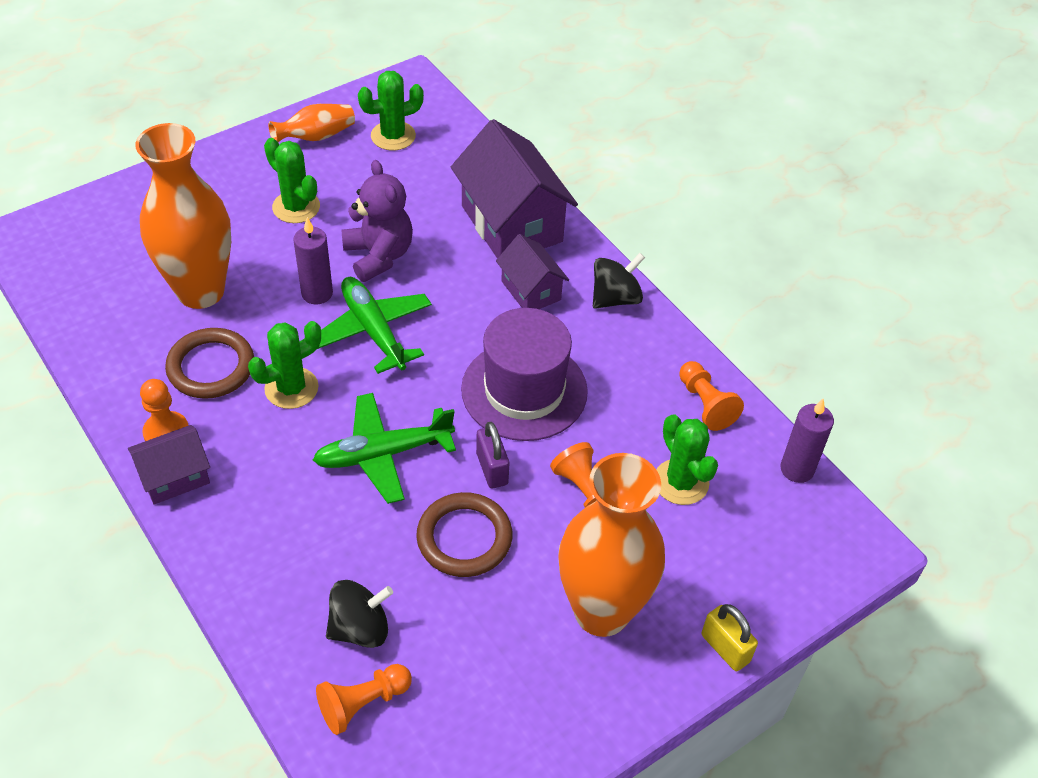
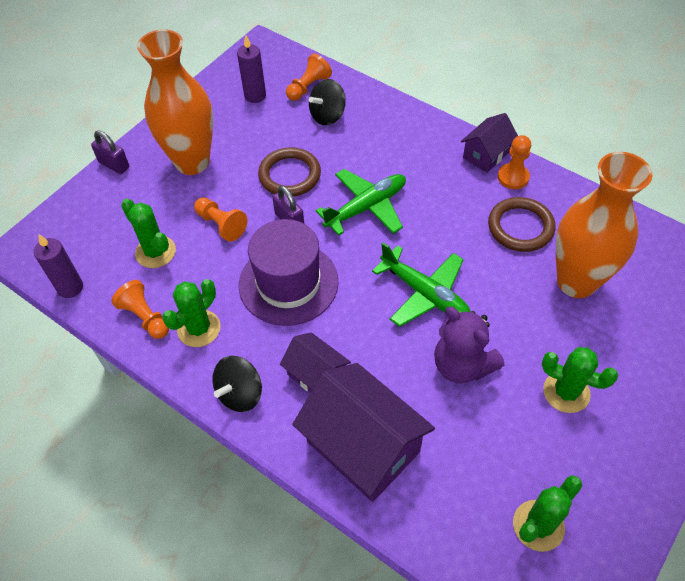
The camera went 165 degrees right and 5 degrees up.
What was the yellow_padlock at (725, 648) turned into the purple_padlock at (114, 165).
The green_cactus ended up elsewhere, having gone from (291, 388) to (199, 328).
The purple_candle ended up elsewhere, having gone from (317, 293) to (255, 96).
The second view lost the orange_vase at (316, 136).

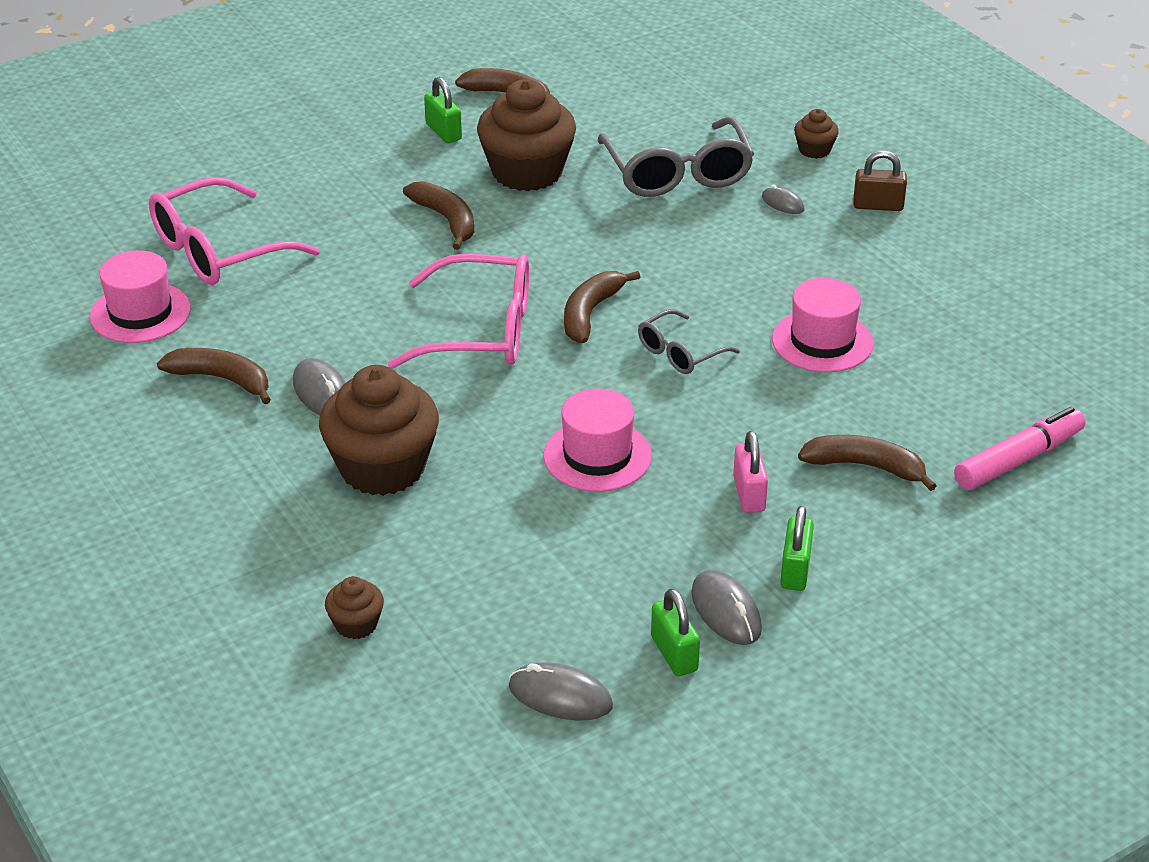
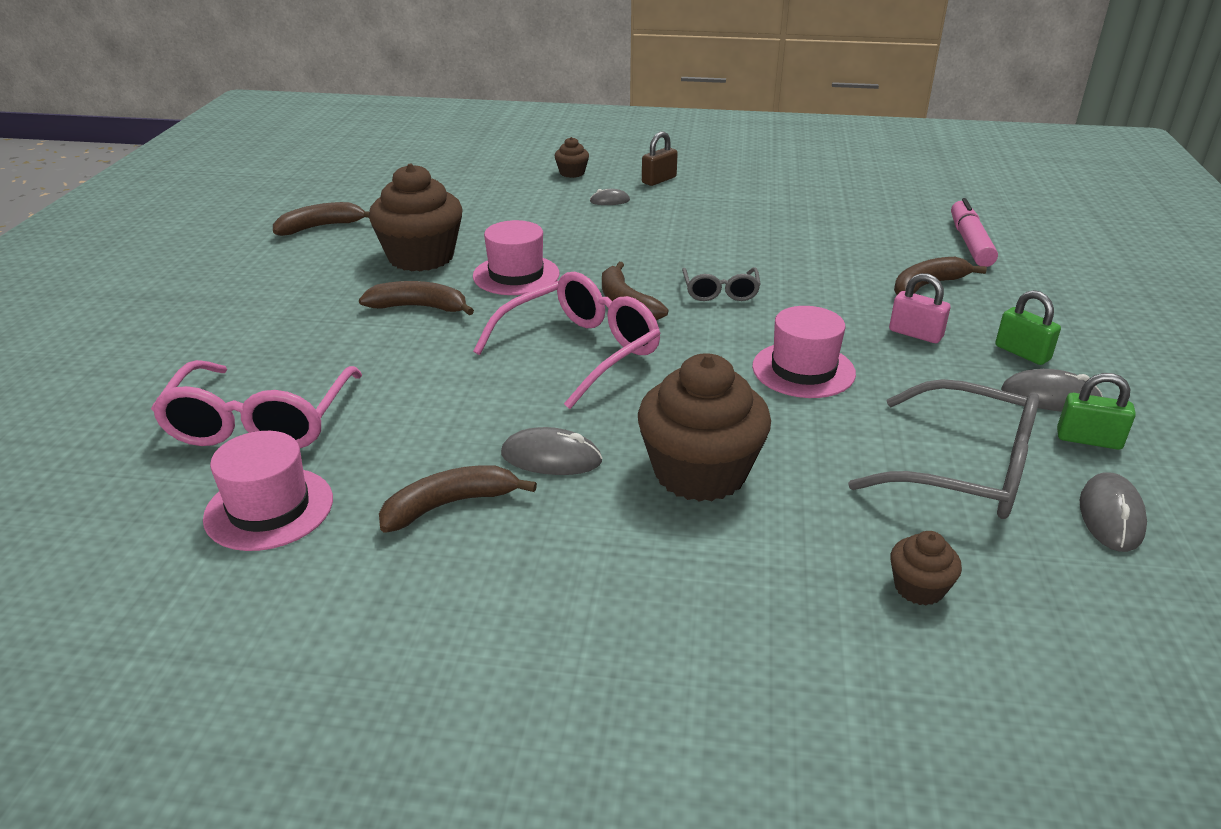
The camera went 50 degrees left and 5 degrees down.
The pink_hat ended up elsewhere, having gone from (822, 341) to (516, 275).
The grey_glasses ended up elsewhere, having gone from (677, 173) to (965, 470).
The grey_mouse at (560, 696) ended up facing another way, 45 degrees counterclockwise from before.
The second view lost the green_padlock at (443, 132).

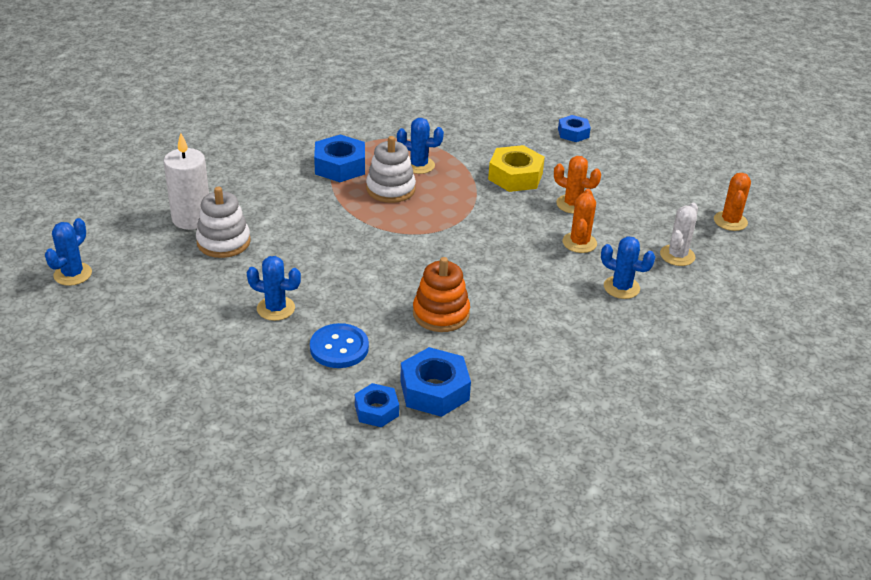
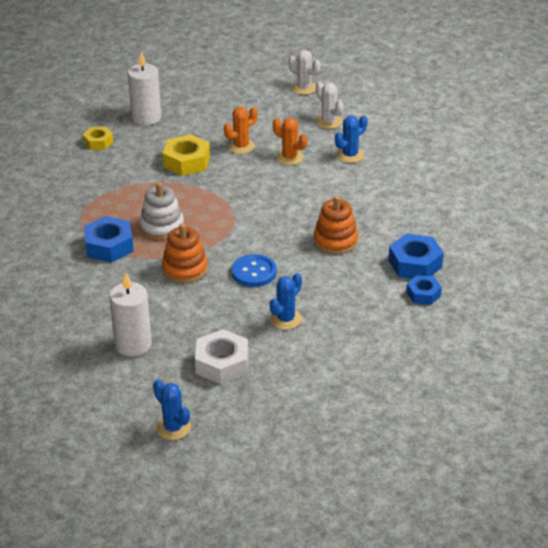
The camera went 65 degrees left and 0 degrees up.
The second view gained the yellow_nut at (98, 142).
Where the blue_nut stood at (573, 133), the white_candle came to stand at (146, 118).
The second view gained the orange_stacking_toy at (185, 269).
The second view gained the white_nut at (222, 364).
The blue_button ended up elsewhere, having gone from (339, 348) to (254, 272).
What was the orange_cactus at (730, 221) turned into the white_cactus at (304, 88).
The second view lost the white_stacking_toy at (223, 242).
The second view lost the blue_cactus at (419, 165).

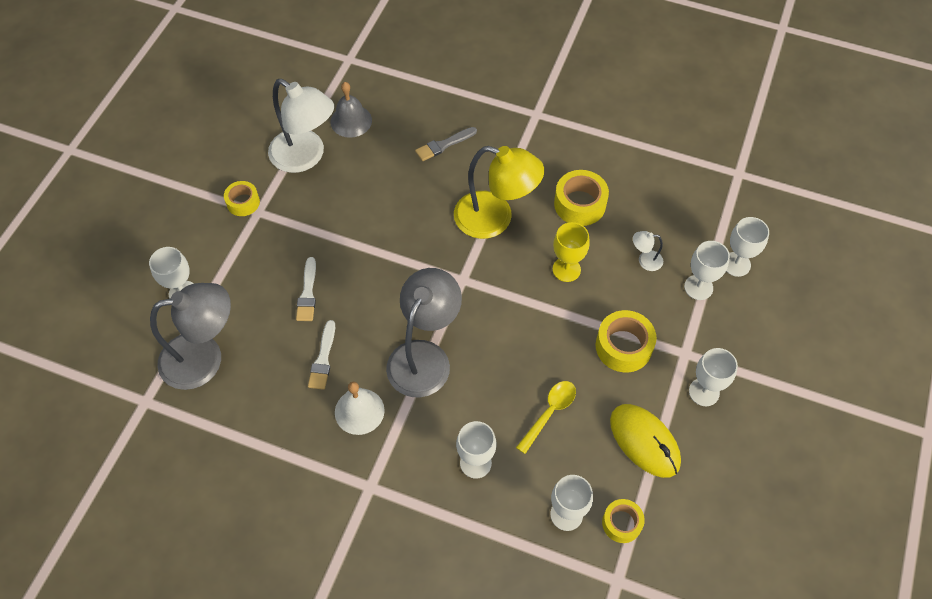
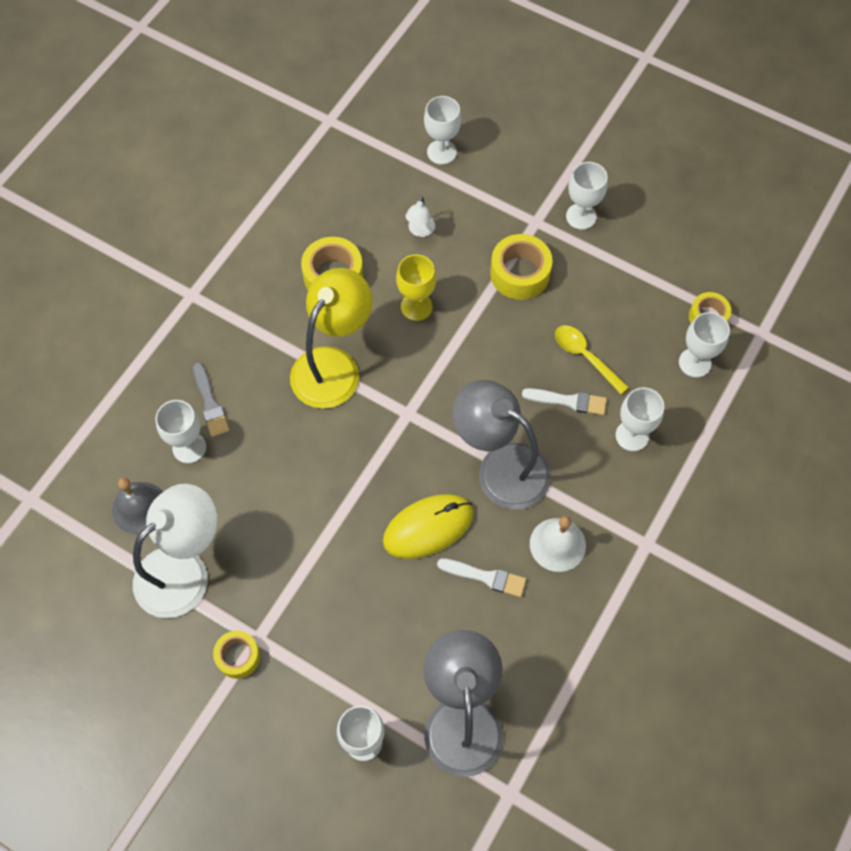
The camera went 80 degrees left and 5 degrees up.
The white_goblet ended up elsewhere, having gone from (698, 287) to (189, 447).
The yellow_mouse ended up elsewhere, having gone from (644, 441) to (428, 527).
The white_brush ended up elsewhere, having gone from (307, 293) to (568, 401).

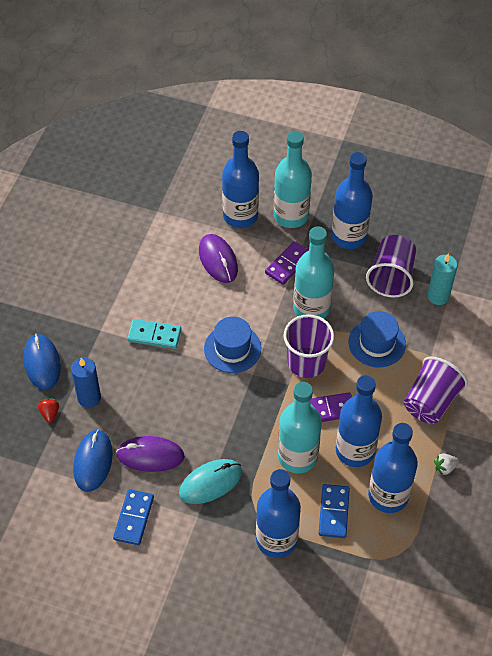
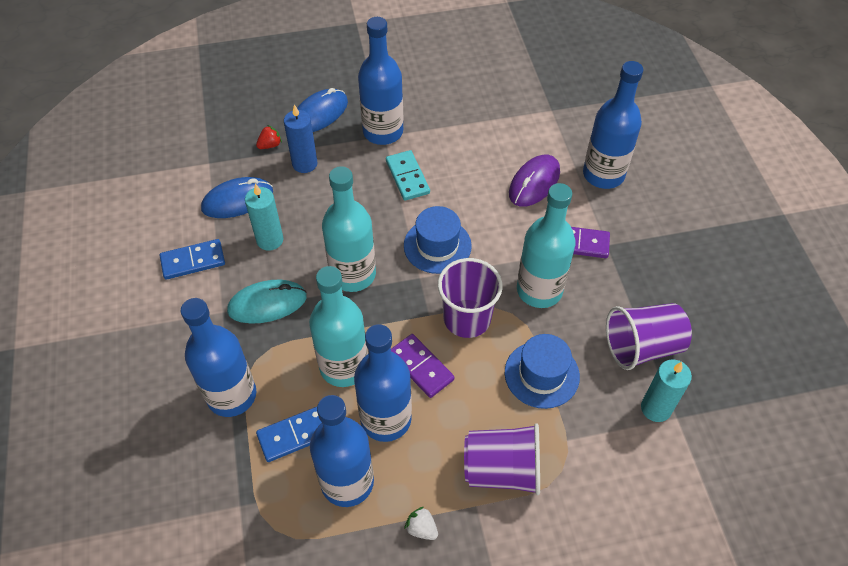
The camera went 60 degrees right and 0 degrees up.
The turquoise_mouse at (210, 483) ended up facing another way, 45 degrees counterclockwise from before.
Where the purple_mouse stood at (150, 455), the turquoise_candle came to stand at (270, 240).
The turquoise_bottle ended up elsewhere, having gone from (291, 216) to (353, 274).
The blue_bottle ended up elsewhere, having gone from (349, 236) to (383, 132).

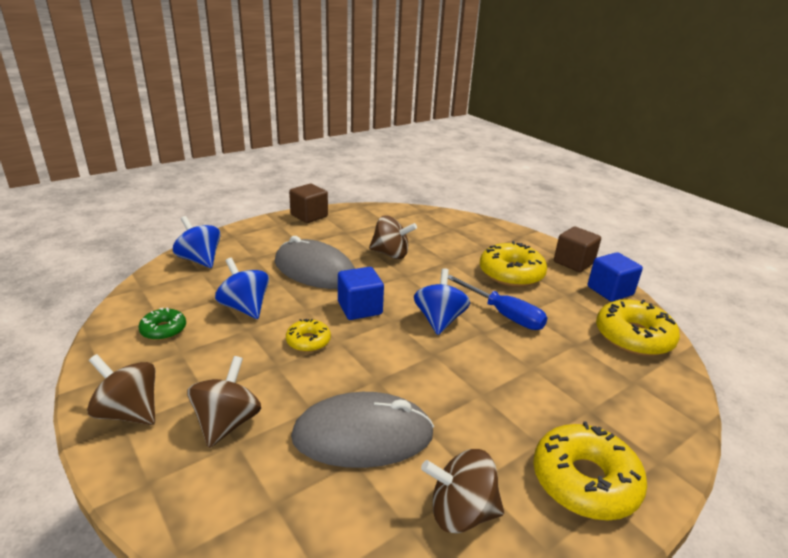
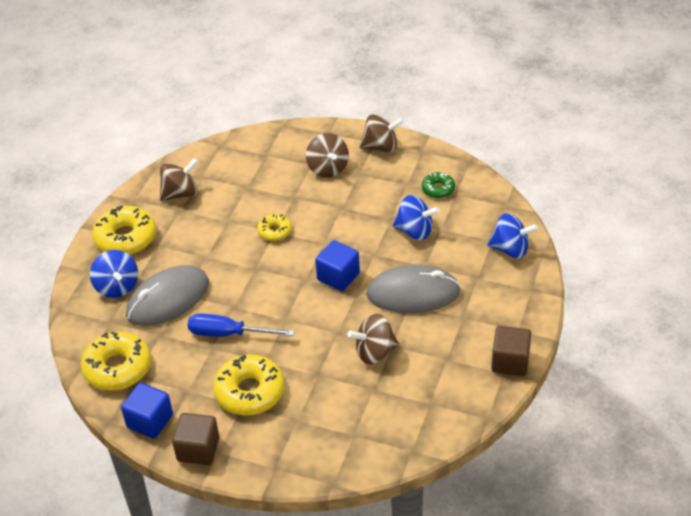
The camera went 150 degrees right and 15 degrees up.
The blue_spinning_top ended up elsewhere, having gone from (439, 320) to (117, 287).
The grey_mouse ended up elsewhere, having gone from (363, 435) to (168, 299).
The yellow_donut ended up elsewhere, having gone from (308, 341) to (274, 231).

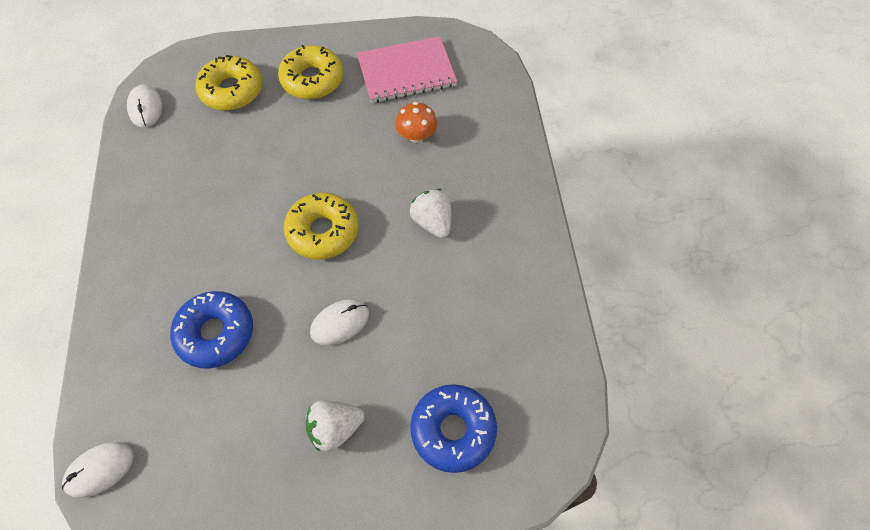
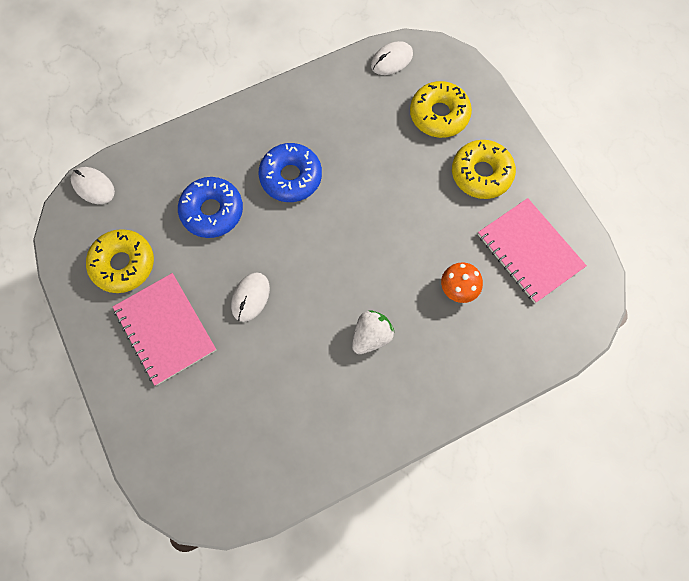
The camera went 70 degrees right and 10 degrees up.
The yellow_donut ended up elsewhere, having gone from (323, 231) to (123, 264).
Where the white_strawberry stood at (335, 428), the pink_notebook came to stand at (165, 329).
The white_mouse at (340, 323) ended up facing another way, 75 degrees clockwise from before.
The blue_donut ended up elsewhere, having gone from (453, 430) to (291, 177).

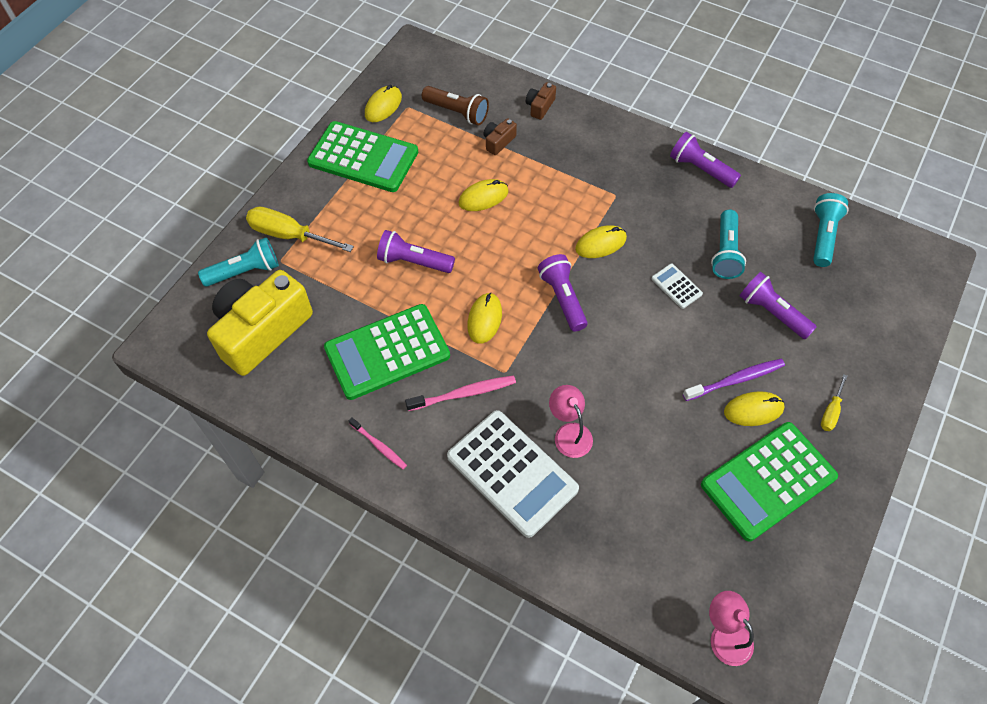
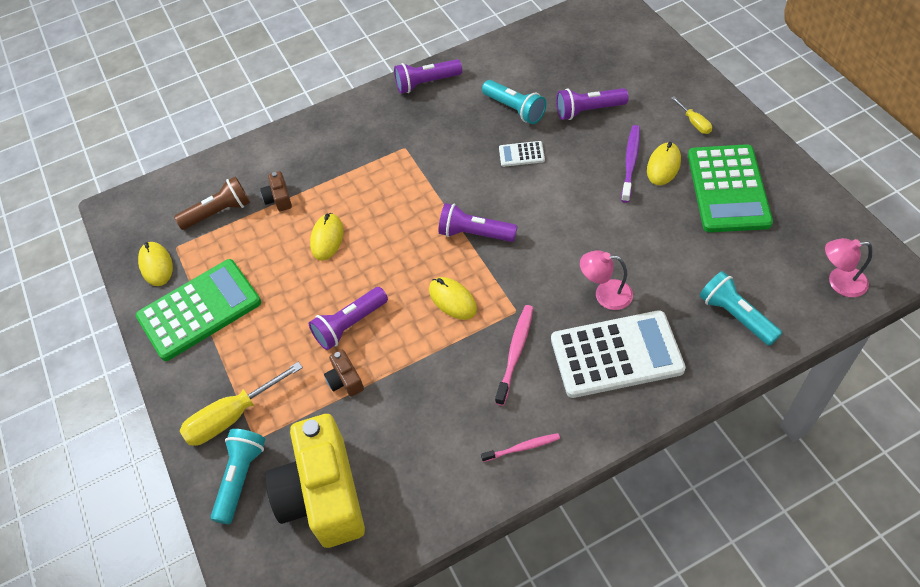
The camera went 50 degrees left and 5 degrees down.
The brown_camera ended up elsewhere, having gone from (540, 106) to (345, 380).
The turquoise_flashlight ended up elsewhere, having gone from (823, 236) to (736, 316).
The second view lost the green_calculator at (387, 352).
The second view lost the yellow_mouse at (600, 244).

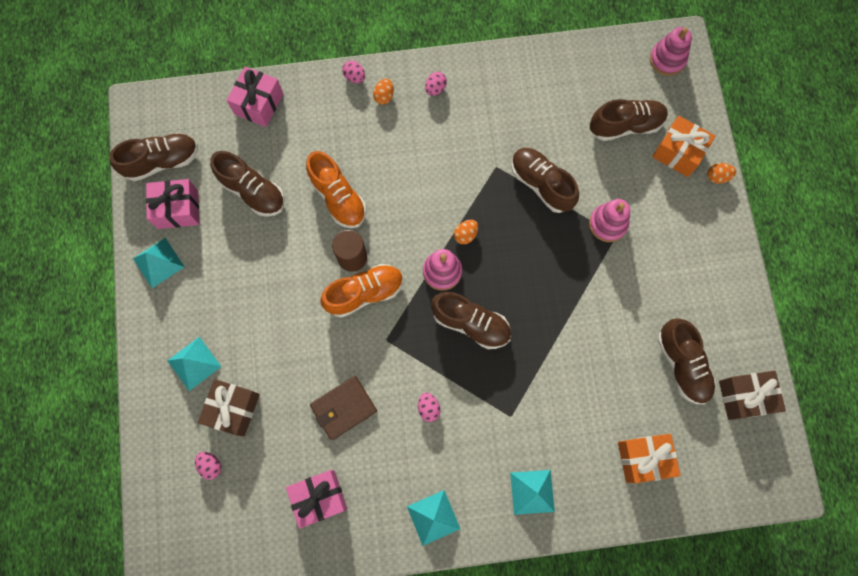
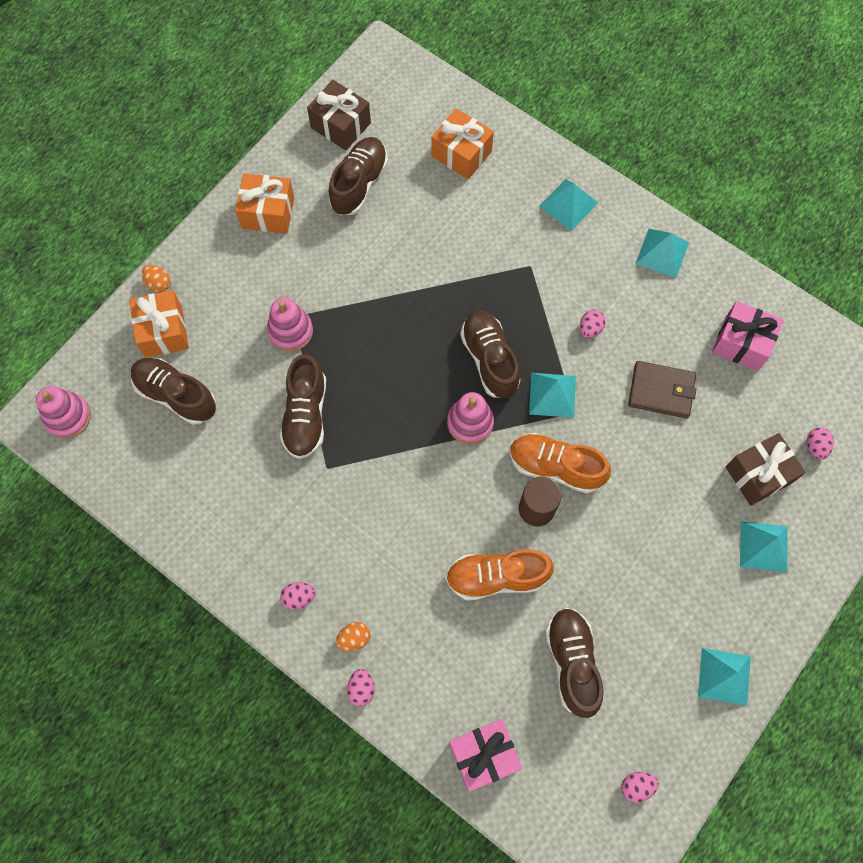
The camera went 135 degrees left and 5 degrees down.
The second view gained the orange_gift at (268, 212).
The orange_shoe at (338, 197) ended up facing another way, 105 degrees counterclockwise from before.
The second view gained the turquoise_pyramid at (552, 395).
Where the brown_shoe stood at (162, 161), the pink_egg came to stand at (636, 786).
The second view lost the pink_gift at (178, 209).
The second view lost the orange_egg at (465, 235).

